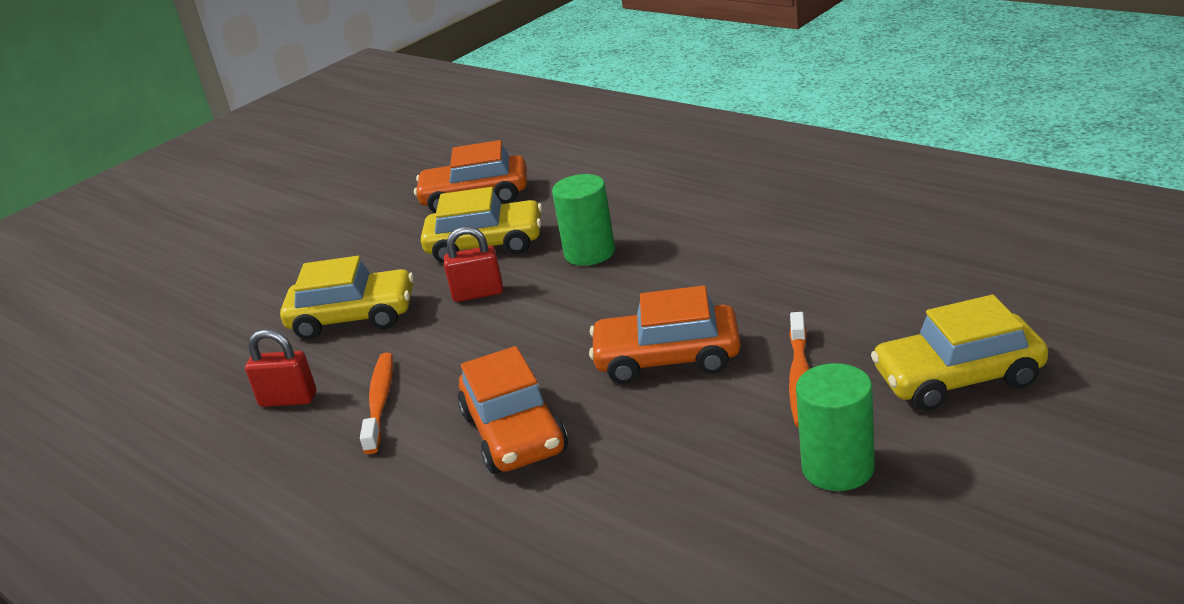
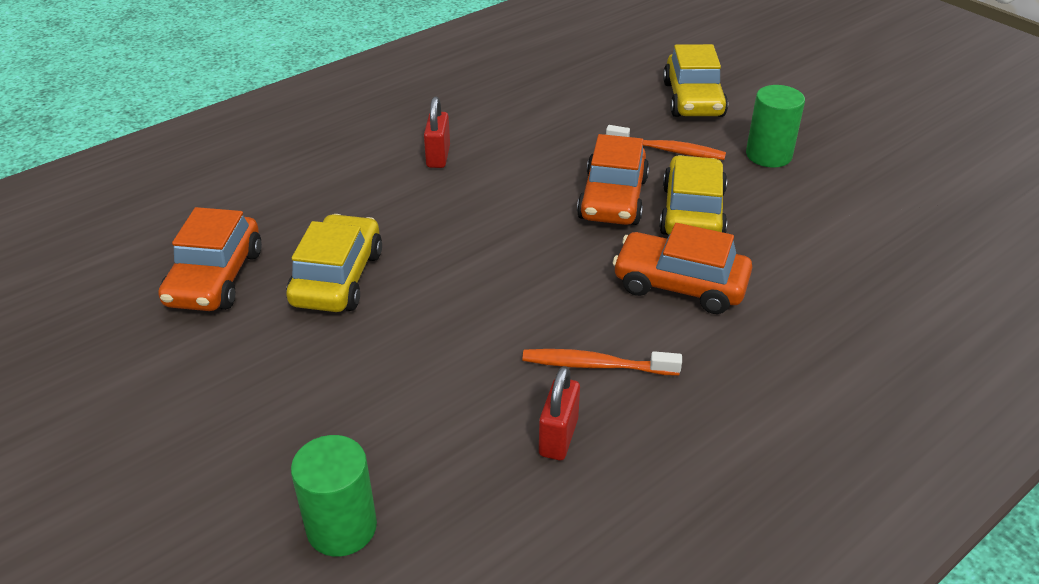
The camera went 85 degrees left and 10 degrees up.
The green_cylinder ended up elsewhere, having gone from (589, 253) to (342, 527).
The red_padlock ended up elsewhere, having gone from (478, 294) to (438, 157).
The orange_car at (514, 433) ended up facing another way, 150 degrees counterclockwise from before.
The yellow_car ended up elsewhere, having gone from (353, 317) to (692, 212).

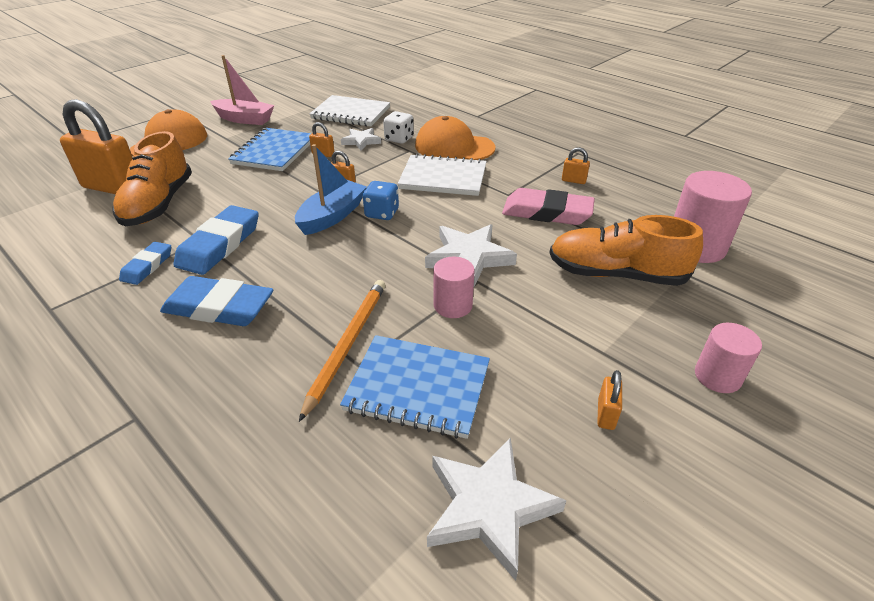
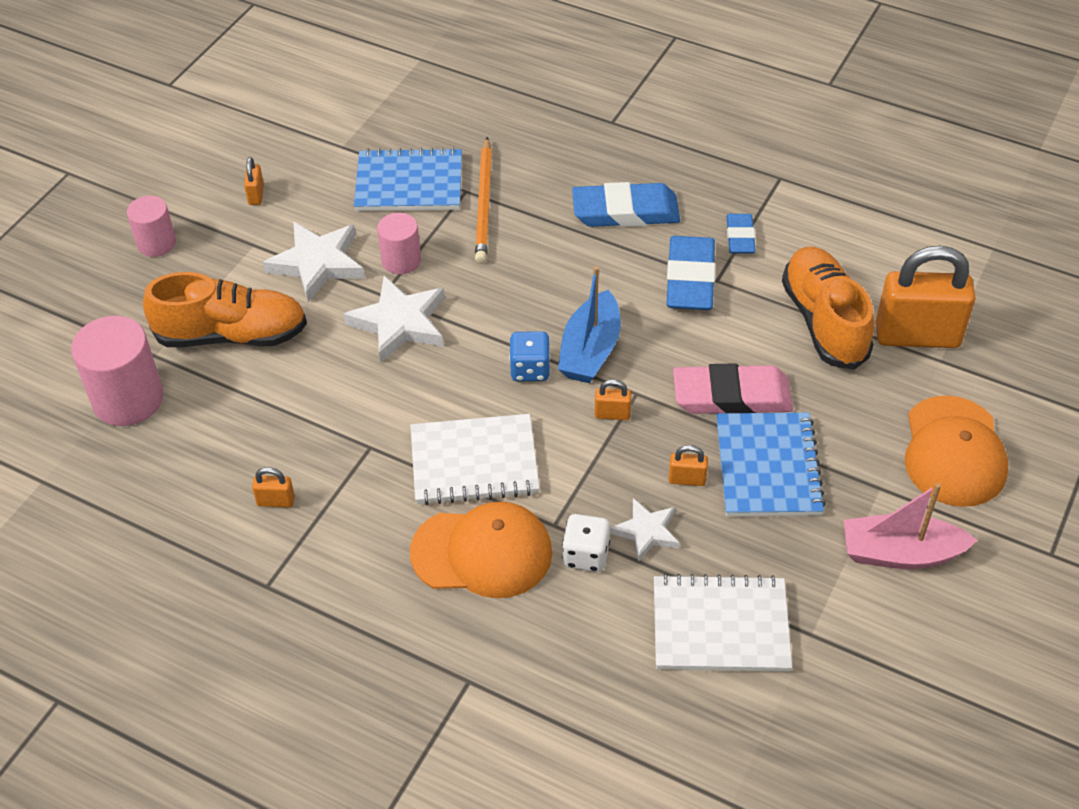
The camera went 165 degrees right and 10 degrees up.
The white_star ended up elsewhere, having gone from (489, 507) to (317, 264).
The pink_eraser ended up elsewhere, having gone from (547, 212) to (731, 396).

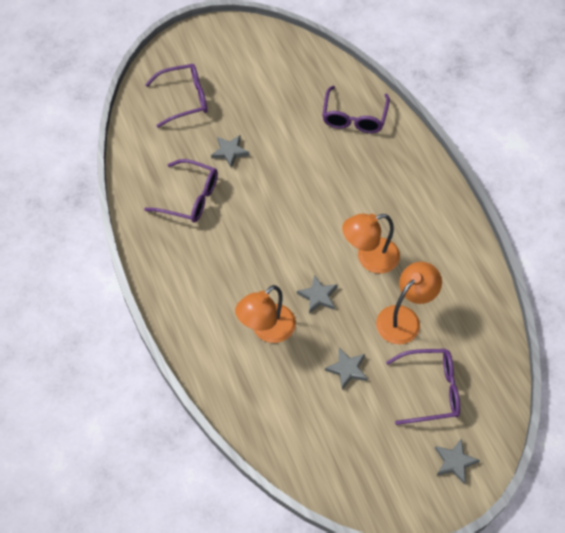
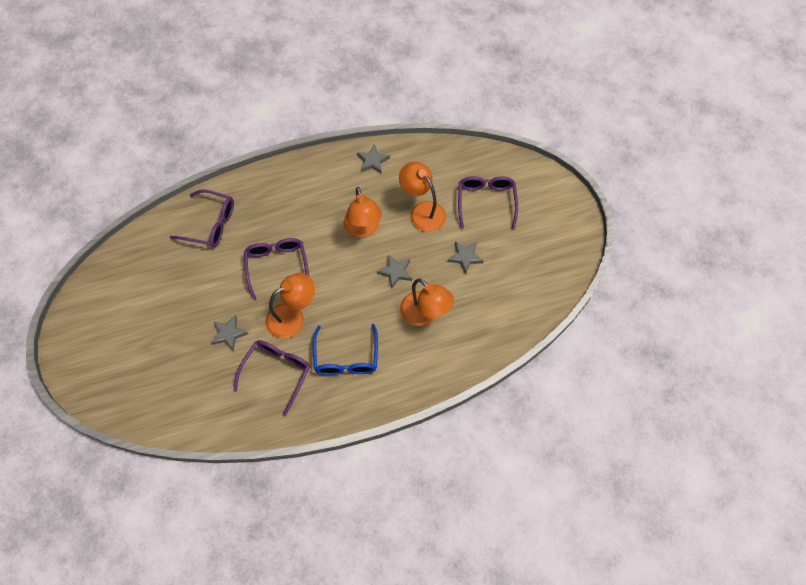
The camera went 85 degrees left and 5 degrees up.
The purple_glasses ended up elsewhere, having gone from (184, 99) to (277, 266).
The second view gained the orange_lamp at (293, 317).
The second view gained the blue_glasses at (346, 358).
The grey_star ended up elsewhere, having gone from (454, 462) to (372, 161).

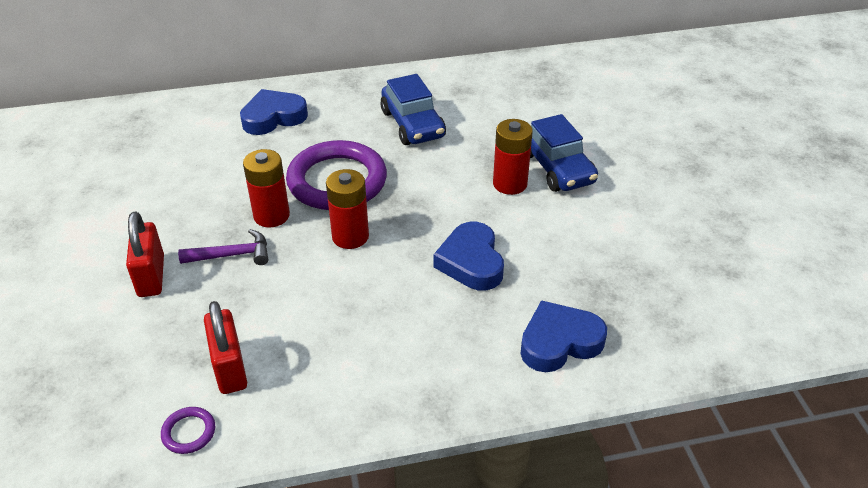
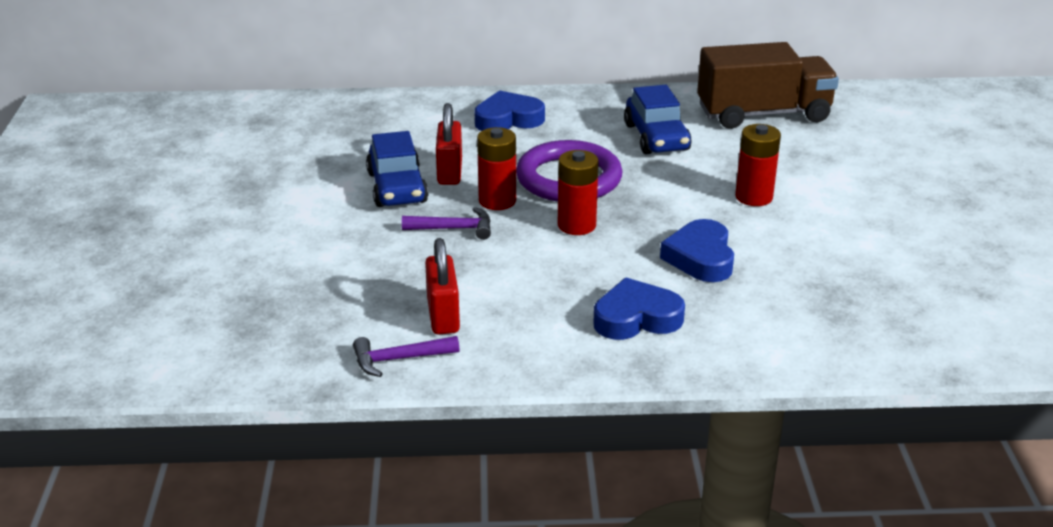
The camera went 10 degrees right and 10 degrees down.
Where the purple_ring stood at (189, 432), the purple_hammer came to stand at (399, 359).
The blue_car ended up elsewhere, having gone from (557, 168) to (397, 188).
The red_padlock ended up elsewhere, having gone from (151, 276) to (449, 172).
The blue_heart ended up elsewhere, having gone from (559, 342) to (636, 318).
The second view gained the brown_truck at (763, 114).

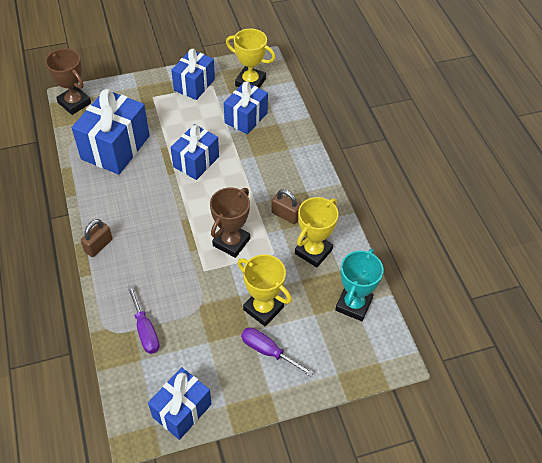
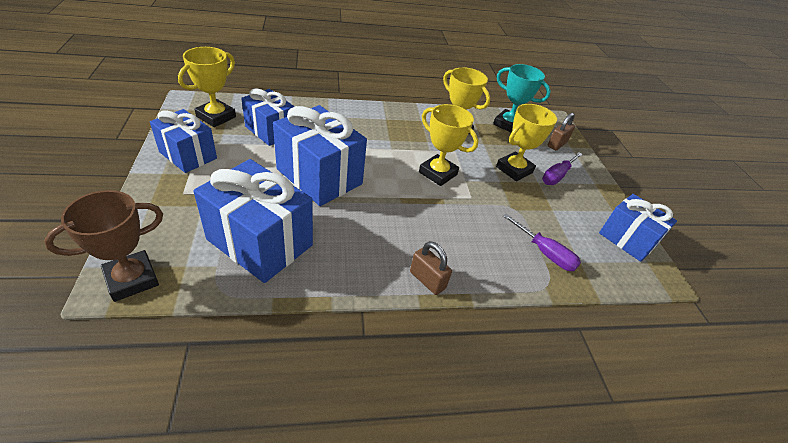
The camera went 85 degrees left and 10 degrees down.
The size of the blue_gift at (196, 162) changed by a factor of 1.55.
What was the brown_trophy at (231, 242) turned into the yellow_trophy at (438, 173).
The purple_screwdriver at (145, 330) ended up facing another way, 60 degrees clockwise from before.
The brown_padlock ended up elsewhere, having gone from (285, 215) to (557, 144).

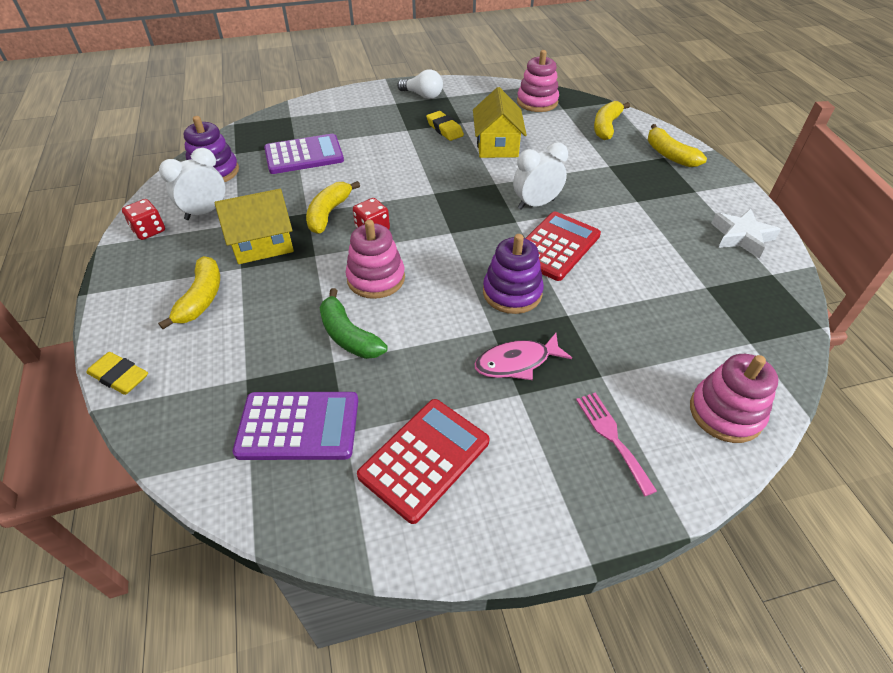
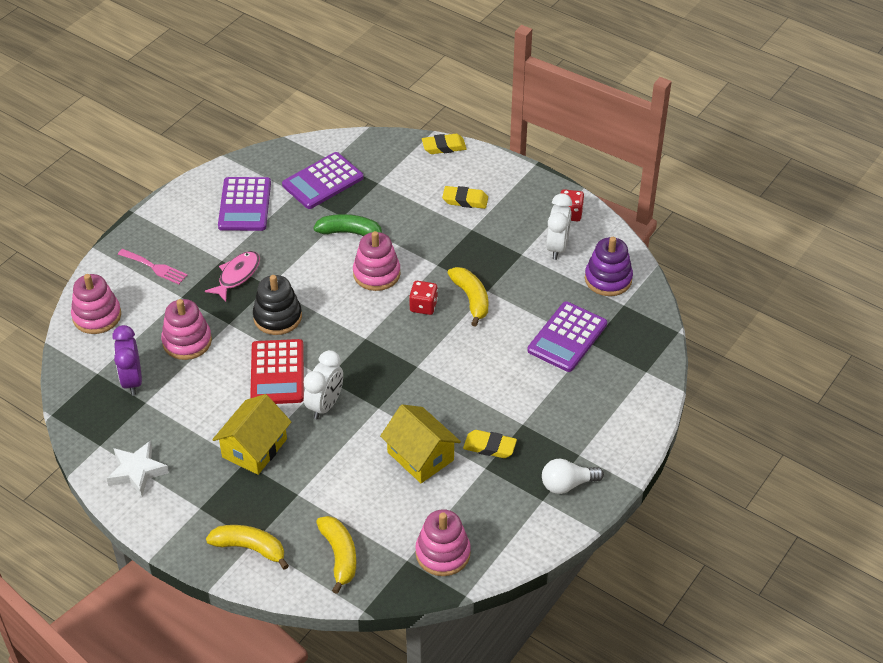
The camera went 140 degrees right and 0 degrees up.
The second view gained the purple_clock at (132, 381).
The second view gained the pink_stacking_toy at (187, 341).
The yellow_house ended up elsewhere, having gone from (262, 244) to (254, 448).
What was the red_calculator at (424, 459) turned into the purple_calculator at (244, 205).
What was the purple_stacking_toy at (512, 293) turned into the black_stacking_toy at (277, 317).
Where the yellow_banana stood at (201, 298), the yellow_eraser came to stand at (465, 200).

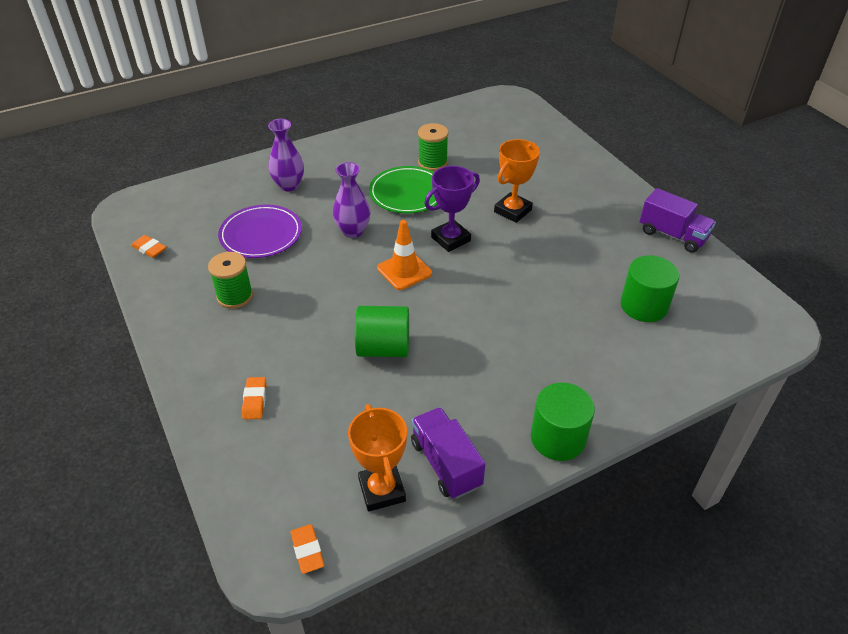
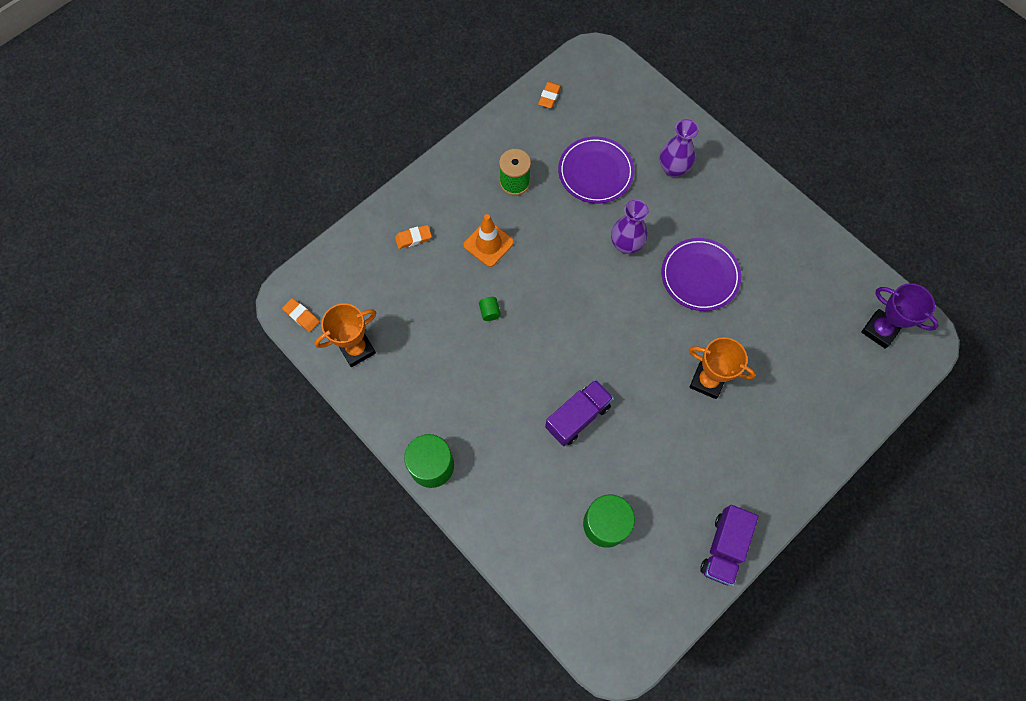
The camera went 75 degrees right and 25 degrees up.
The orange_eraser at (307, 550) ended up facing another way, 75 degrees clockwise from before.
The orange_traffic_cone ended up elsewhere, having gone from (404, 271) to (488, 244).
The size of the green_cylinder at (383, 348) changed by a factor of 0.44.
The purple_truck ended up elsewhere, having gone from (446, 464) to (578, 417).
What was the green_plate at (407, 193) turned into the purple_plate at (700, 276).
The purple_trophy ended up elsewhere, having gone from (450, 239) to (880, 330).
The second view lost the green_spool at (432, 163).

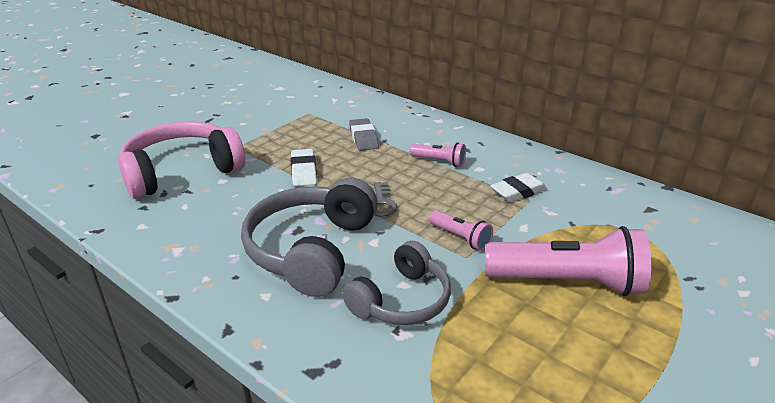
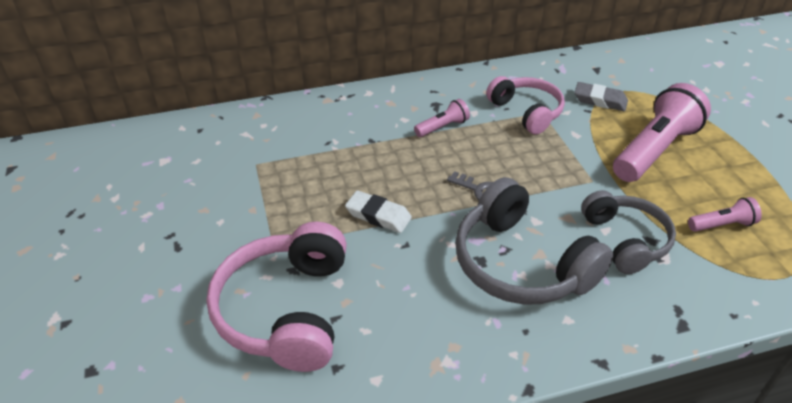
The camera went 55 degrees left and 10 degrees up.
Where the white_eraser stood at (518, 192), the pink_headphones came to stand at (526, 112).
The grey_eraser ended up elsewhere, having gone from (363, 138) to (600, 100).
The pink_flashlight ended up elsewhere, having gone from (460, 238) to (722, 225).

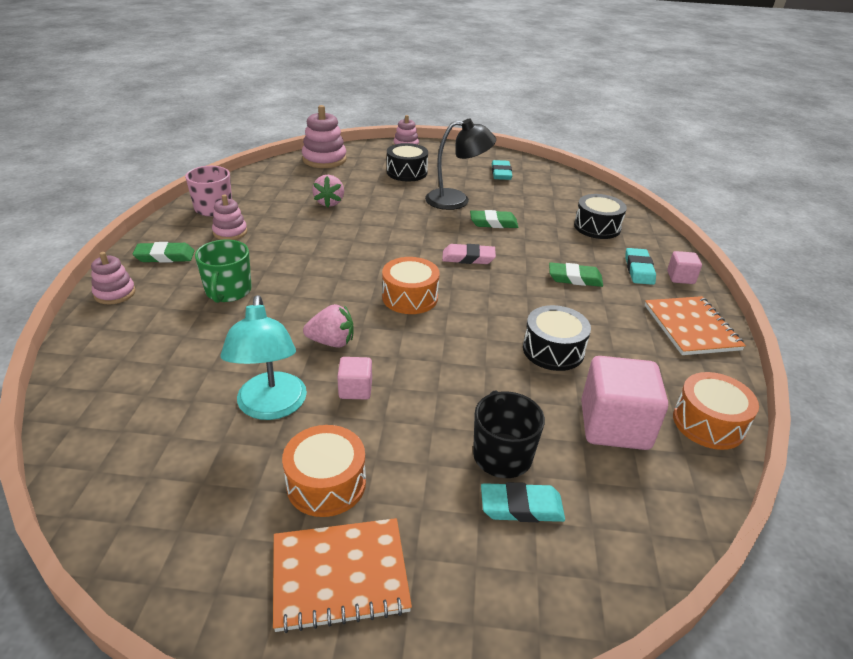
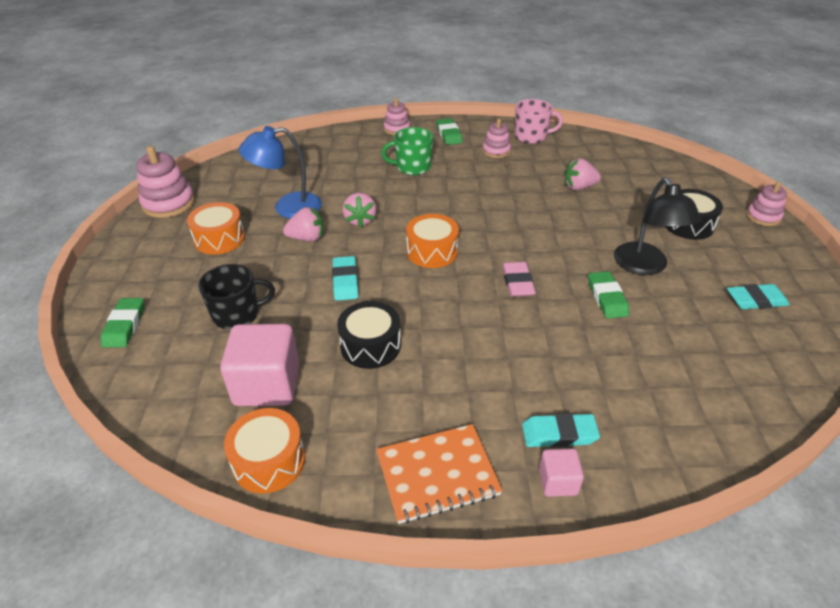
The camera went 85 degrees right and 5 degrees up.
The green_eraser ended up elsewhere, having gone from (575, 278) to (124, 325).
The pink_stacking_toy ended up elsewhere, having gone from (324, 159) to (168, 203).
What was the turquoise_lamp at (271, 407) turned into the blue_lamp at (287, 207).
Where the pink_cube stood at (355, 389), the pink_strawberry came to stand at (307, 238).
The turquoise_eraser ended up elsewhere, having gone from (521, 506) to (345, 281).
The second view lost the orange_notebook at (340, 575).
The second view lost the black_drum at (597, 227).

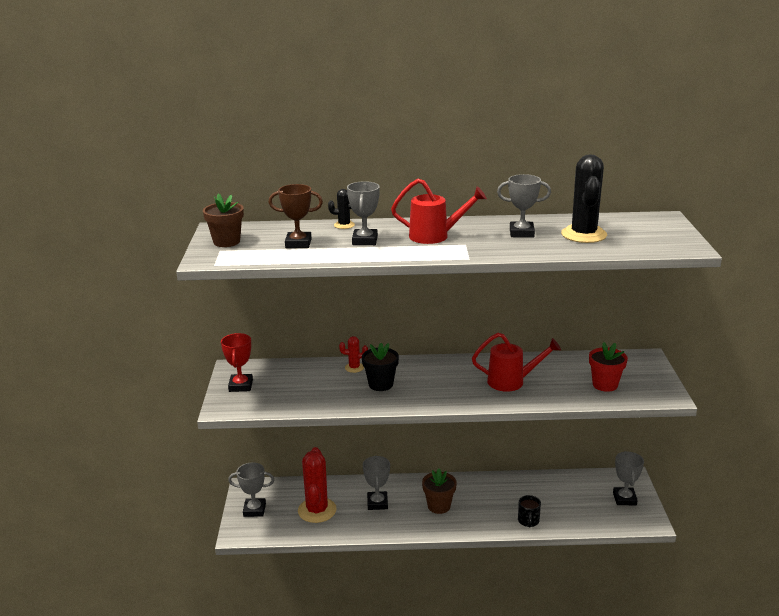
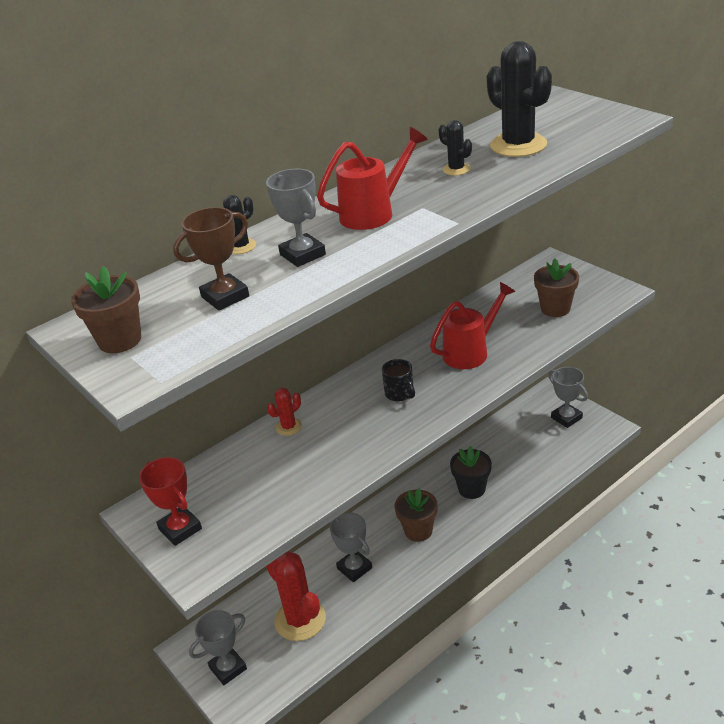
The camera went 35 degrees left and 10 degrees up.
The black_mug ended up elsewhere, having gone from (528, 521) to (400, 393).
Where the grey_trophy stood at (521, 233), the black_cactus came to stand at (456, 169).
The black_flower_pot ended up elsewhere, having gone from (381, 384) to (471, 489).
What was the red_flower_pot at (605, 385) turned into the brown_flower_pot at (555, 309).

